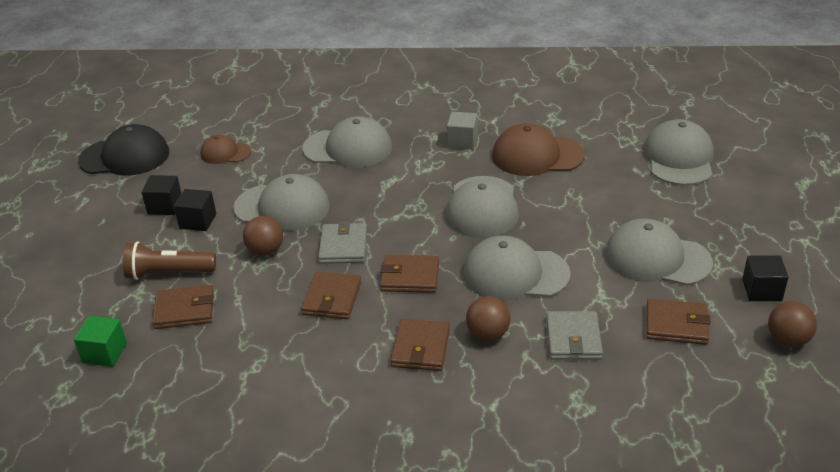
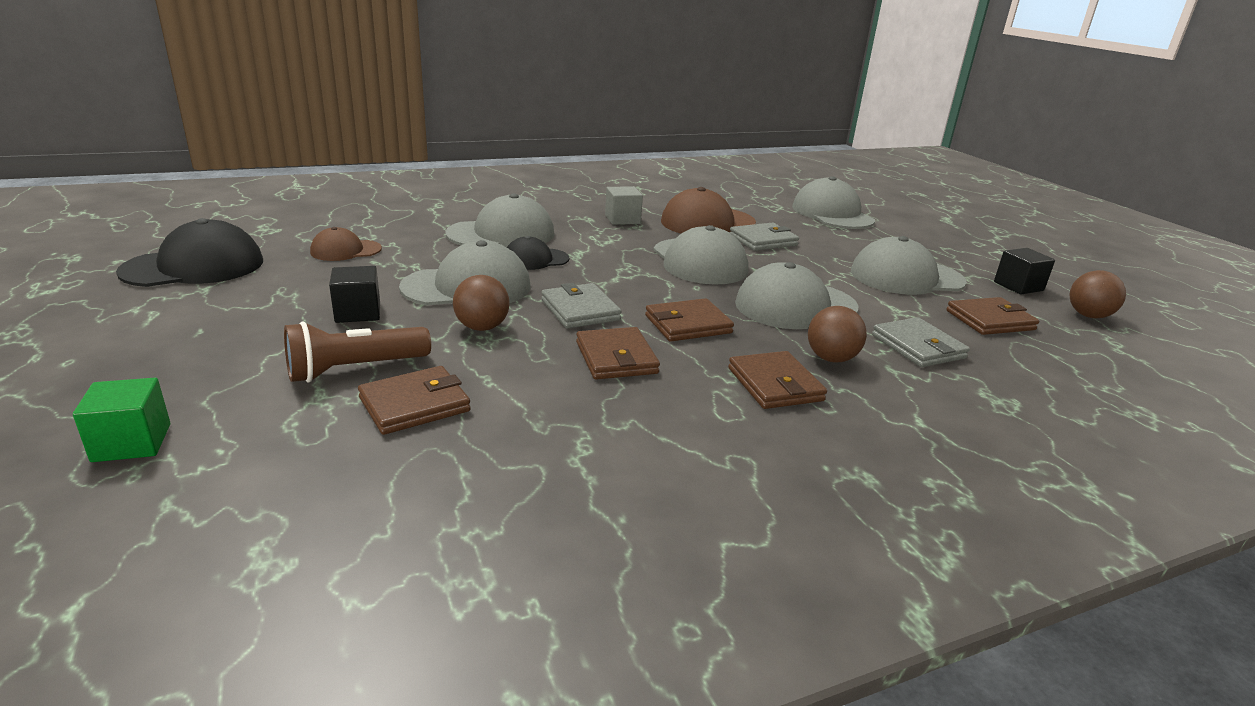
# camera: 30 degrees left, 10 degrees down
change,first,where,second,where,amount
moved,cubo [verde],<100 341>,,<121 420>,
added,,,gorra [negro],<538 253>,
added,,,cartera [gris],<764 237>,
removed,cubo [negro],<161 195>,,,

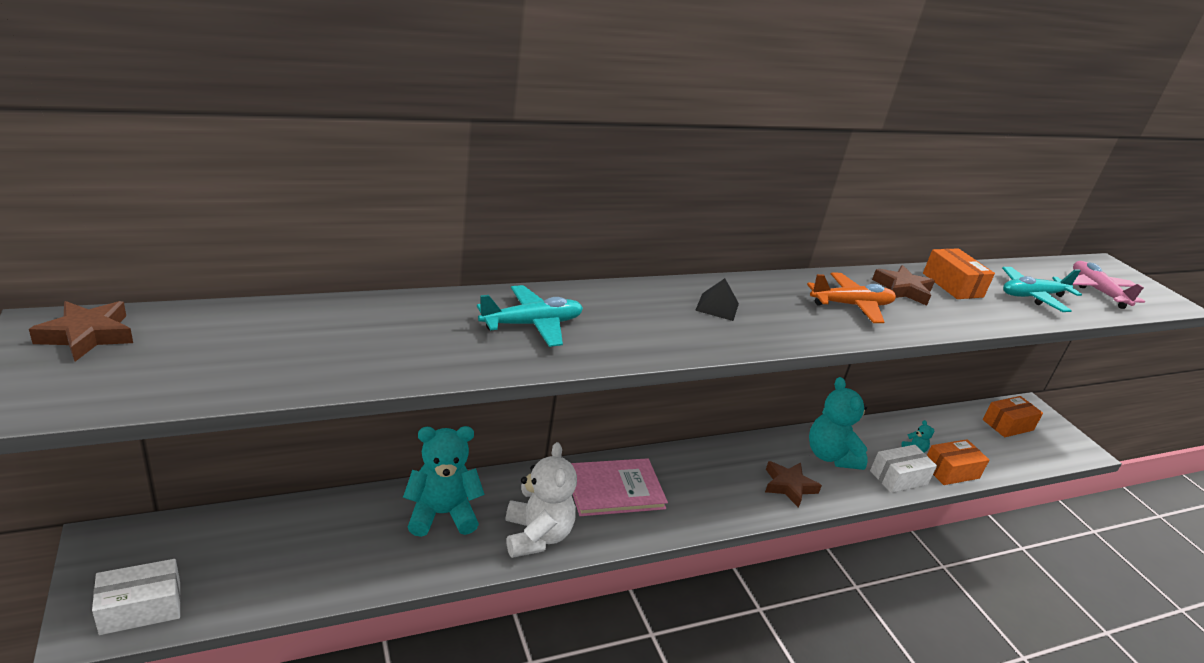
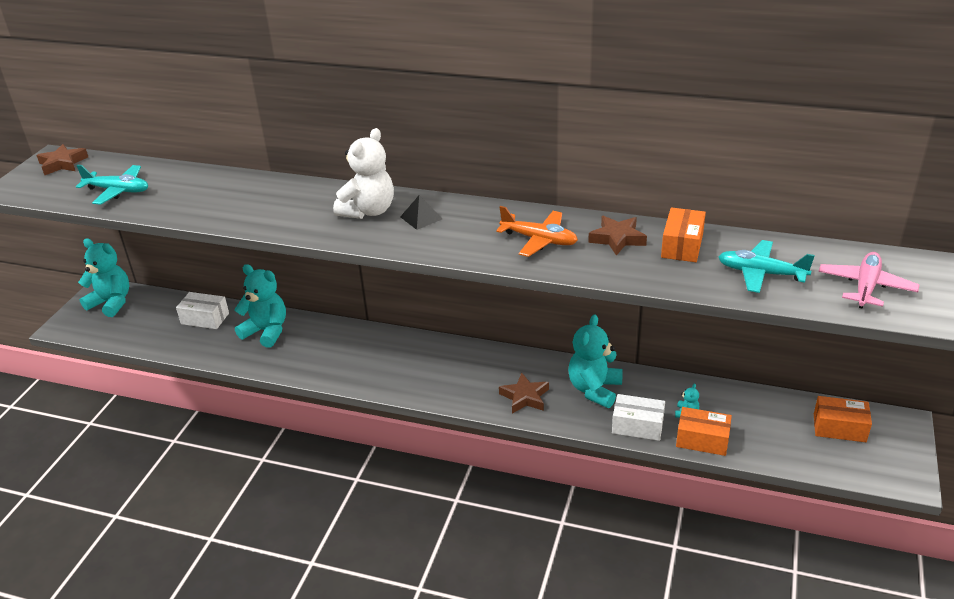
# camera: 45 degrees right, 5 degrees up
change,first,where,second,where,amount
moved,avión [turquesa],<530 316>,,<112 185>,
added,,,osito [turquesa],<103 278>,
moved,caja [blanco],<136 597>,,<202 310>,
moved,osito [blanco],<541 500>,,<363 173>,
removed,libro [rosa],<619 487>,,,

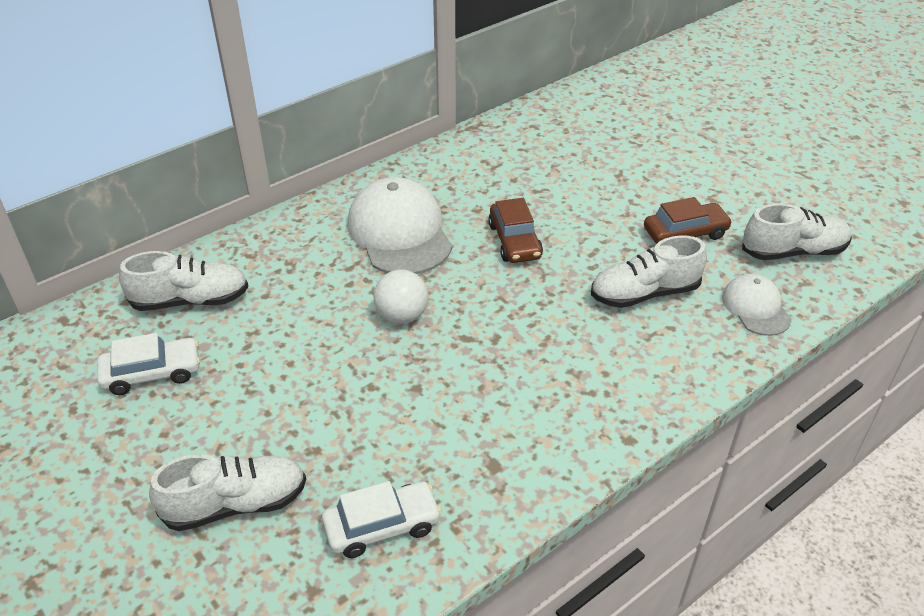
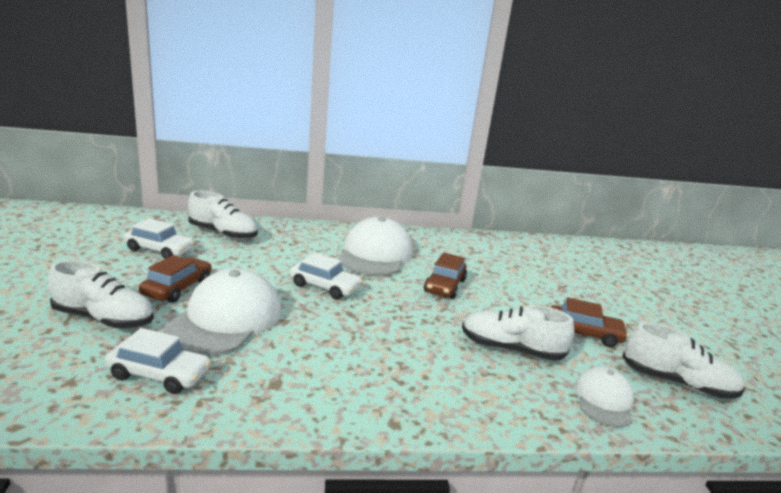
# camera: 30 degrees right, 20 degrees down
change,first,where,second,where,amount
added,,,coche [marrón],<175 279>,
added,,,gorra [blanco],<223 311>,
replaced,pelota [blanco],<401 296>,coche [blanco],<326 275>,

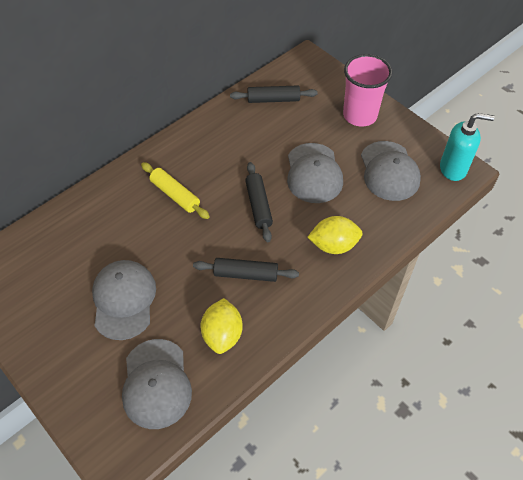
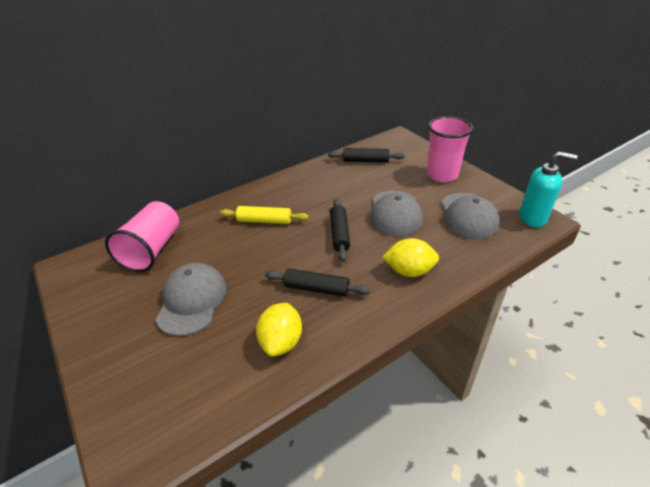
# camera: 10 degrees right, 15 degrees down
change,first,where,second,where,amount
added,,,vaso [rosa],<142 236>,
turned,rodillo [amarillo],<175 190>,,<264 215>,45 degrees counterclockwise
removed,gorra [gris],<157 384>,,,

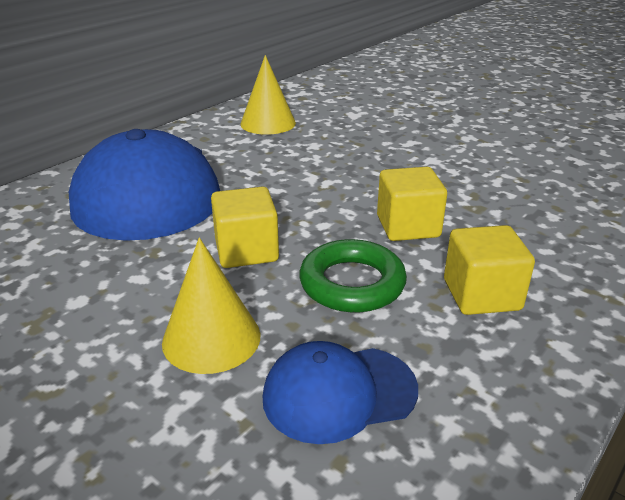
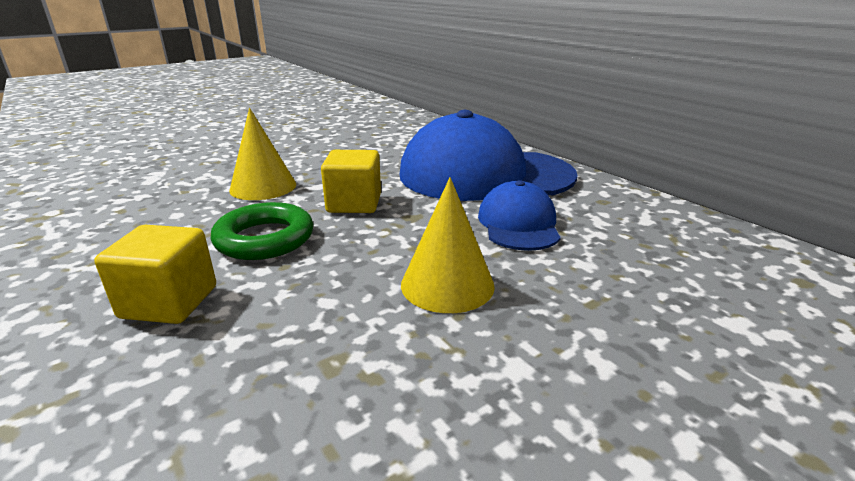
# camera: 105 degrees right, 5 degrees down
change,first,where,second,where,amount
moved,cono [amarillo],<268 95>,,<448 245>,
moved,gorra [azul],<340 392>,,<519 215>,
removed,cubo [amarillo],<412 204>,,,

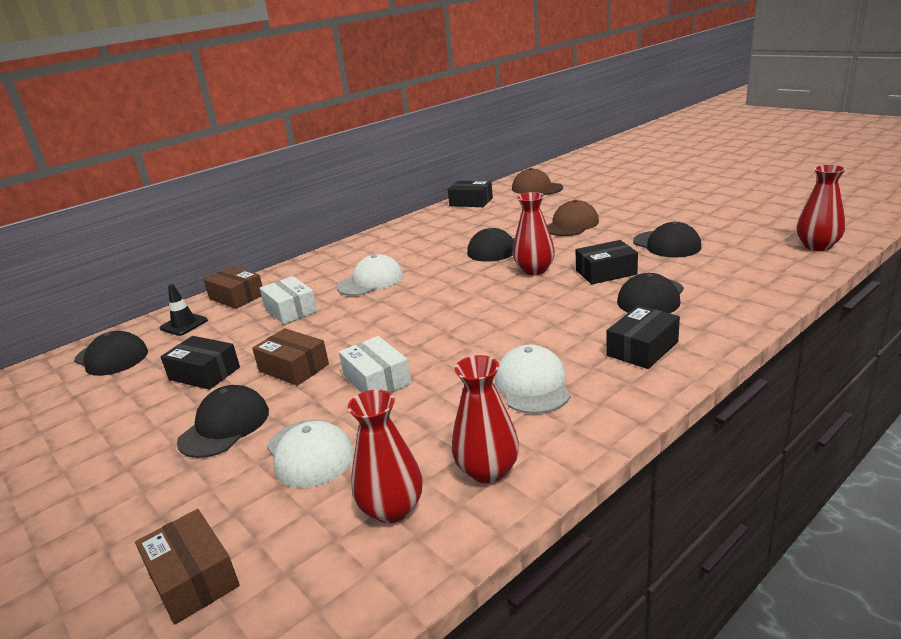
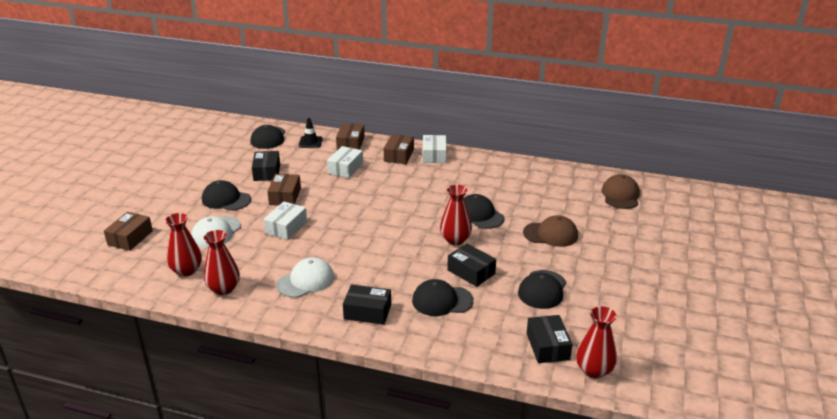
# camera: 55 degrees right, 5 degrees up
change,first,where,second,where,amount
turned,gorra [negro],<223 421>,,<226 195>,150 degrees counterclockwise
added,,,caja [marrón],<399 149>,
added,,,caja [blanco],<435 149>,
moved,caja [negro],<470 194>,,<549 339>,
removed,gorra [blanco],<369 275>,,,

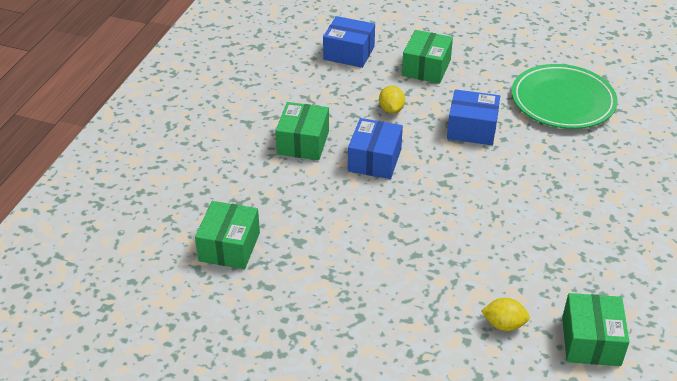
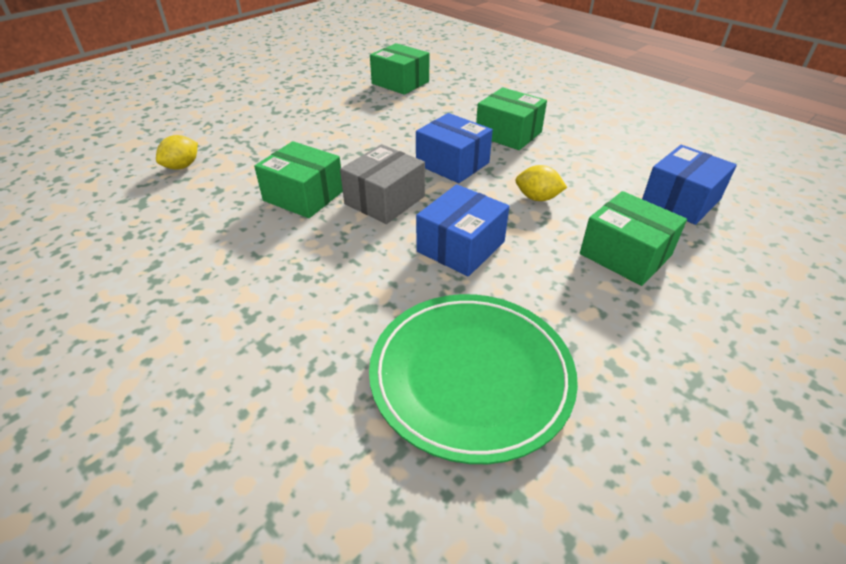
# camera: 115 degrees right, 0 degrees up
change,first,where,second,where,amount
moved,caja [verde],<595 329>,,<298 179>,
added,,,caja [gris],<382 184>,

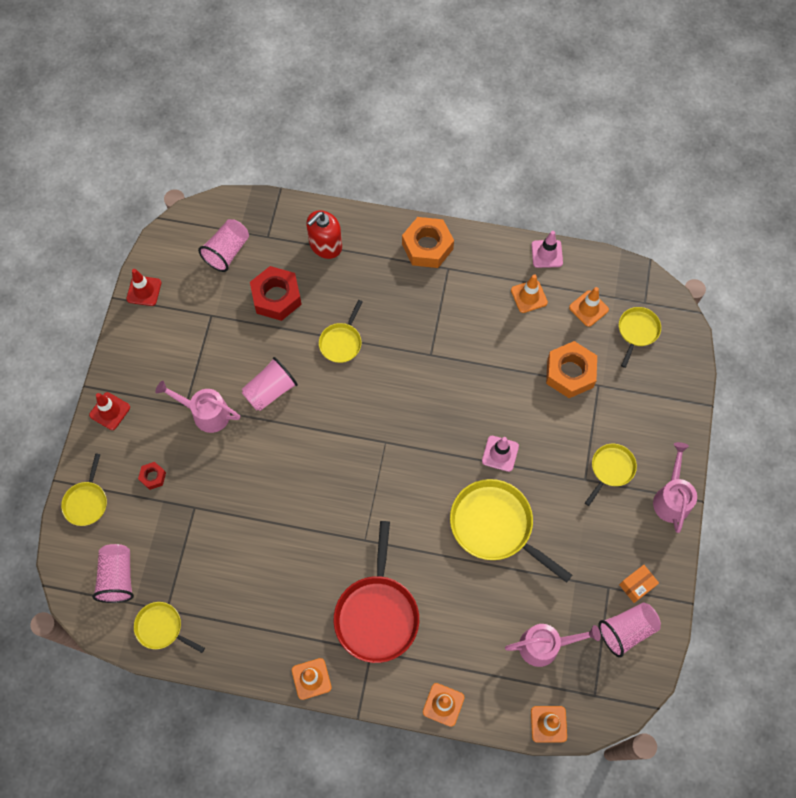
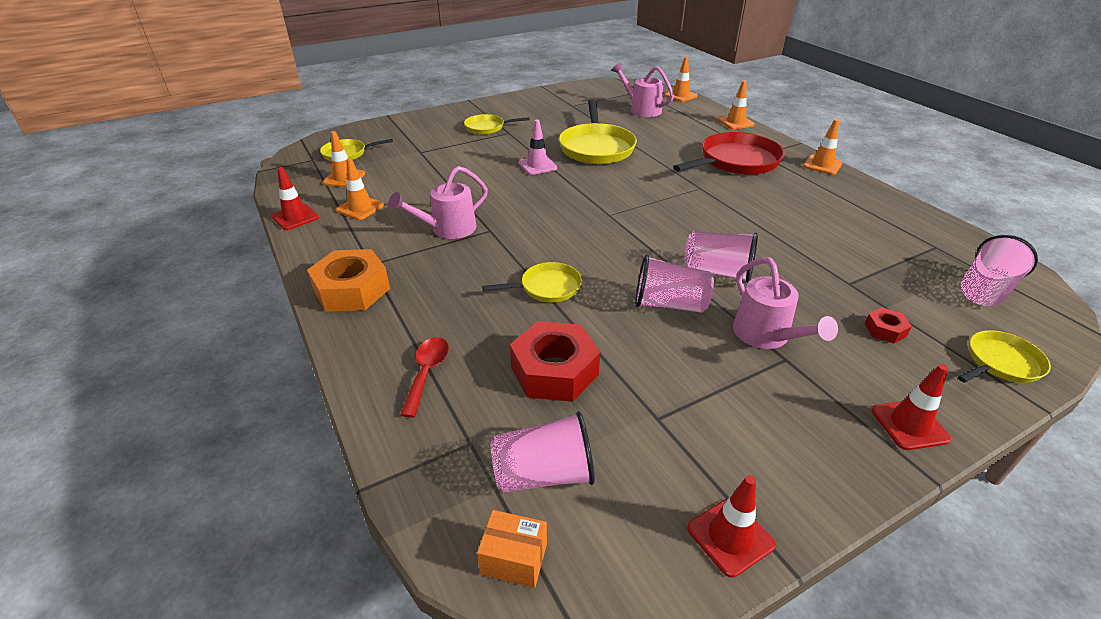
# camera: 130 degrees left, 30 degrees down
change,first,where,second,where,amount
recoloured,cono de tráfico [rosa],<547 249>,cono de tráfico [rojo],<295 198>,
moved,regadera [rosa],<675 487>,,<438 202>,
replaced,dispensador de jabón [rojo],<324 234>,cuchara [rojo],<424 377>,
moved,caja [naranja],<639 584>,,<512 549>,
moved,vaso [rosa],<629 630>,,<721 257>,
removed,sartén [amarillo],<169 627>,,,
removed,tuerca [naranja],<571 369>,,,

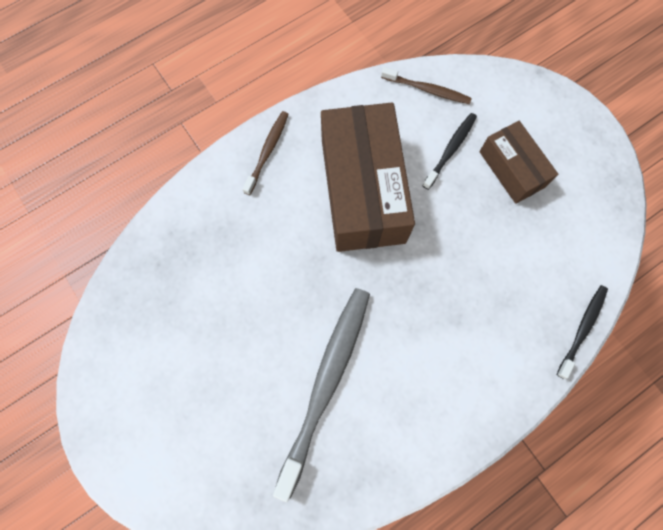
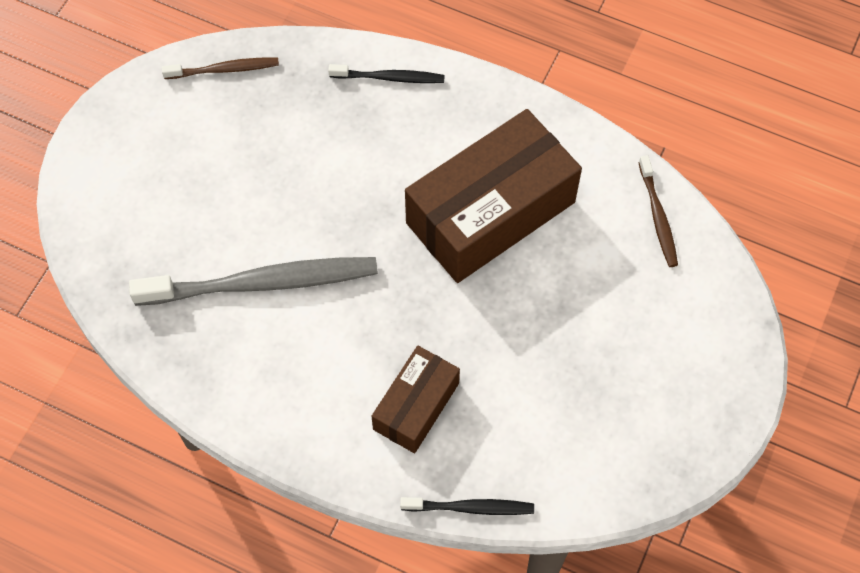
# camera: 60 degrees right, 10 degrees down
change,first,where,second,where,amount
moved,cepillo de dientes [marrón],<265 153>,,<220 68>,
moved,cepillo de dientes [negro],<449 151>,,<386 73>,
moved,caja [marrón],<518 162>,,<416 399>,

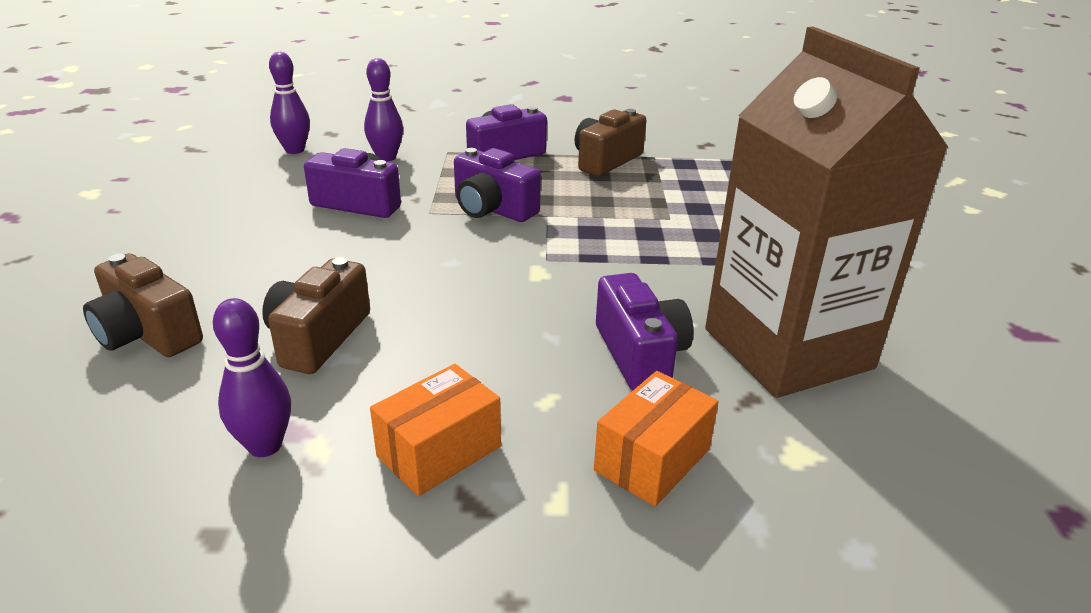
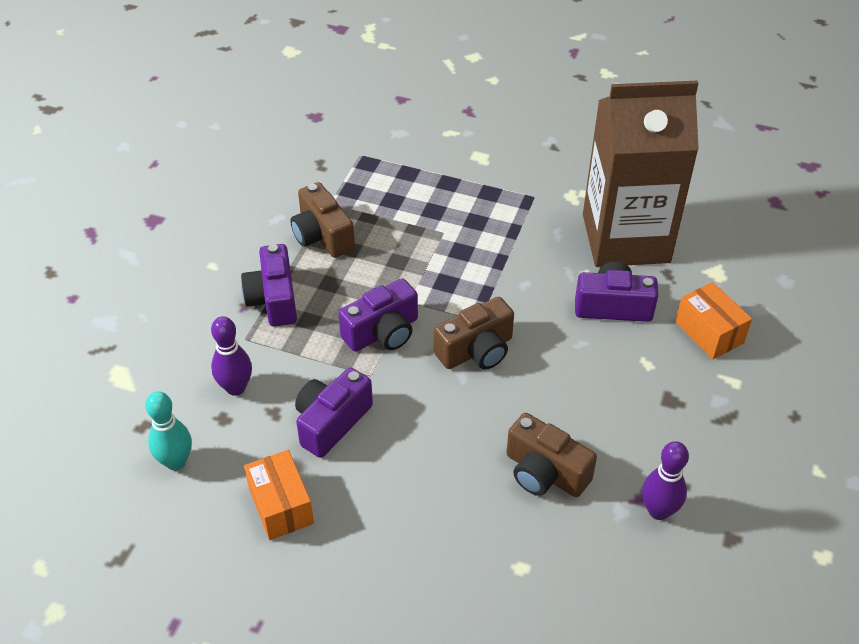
# camera: 70 degrees left, 15 degrees up
change,first,where,second,where,amount
recoloured,bolo [morado],<289 103>,bolo [turquesa],<168 430>,
moved,caja [naranja],<435 430>,,<279 495>,
moved,cámara [marrón],<143 305>,,<474 333>,

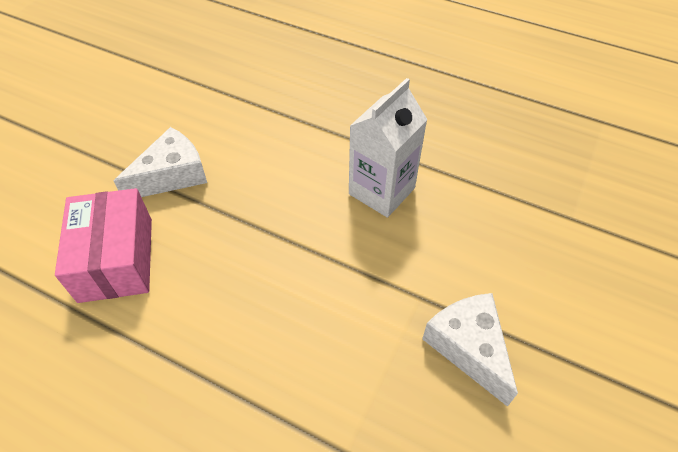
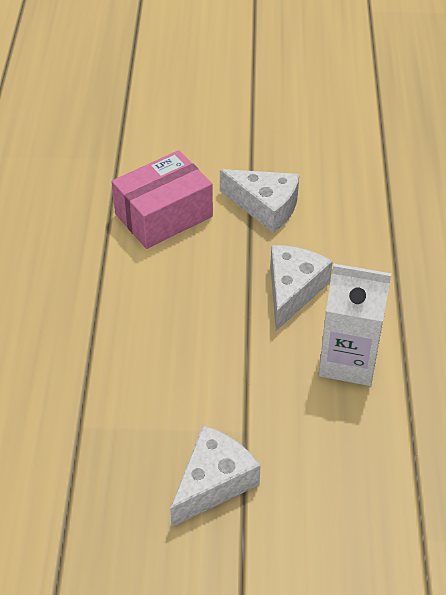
# camera: 65 degrees right, 5 degrees down
change,first,where,second,where,amount
added,,,queso [blanco],<301 288>,

